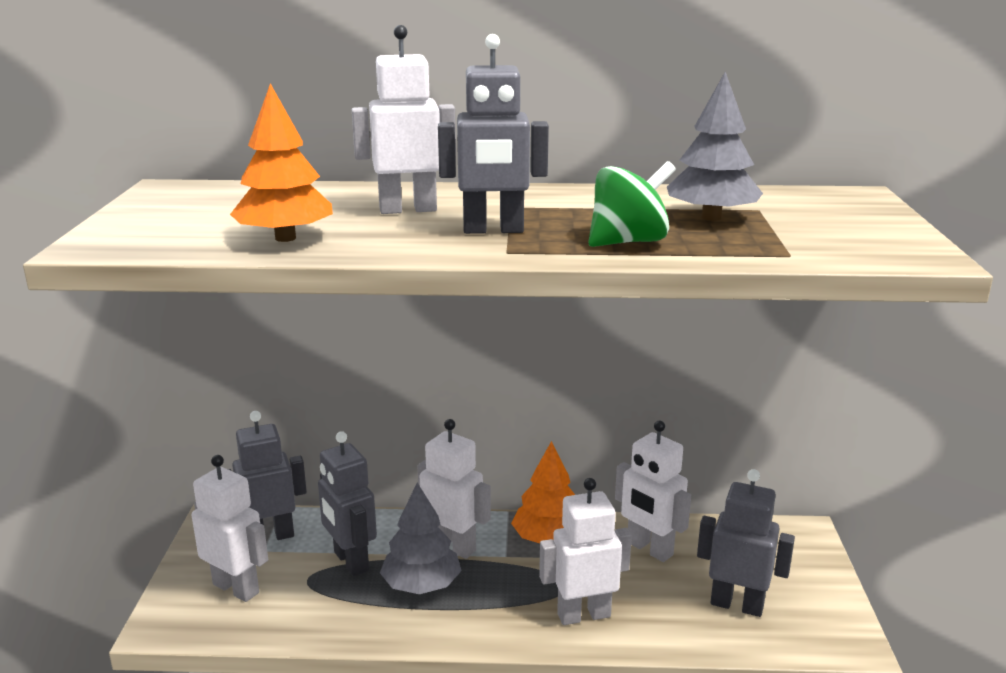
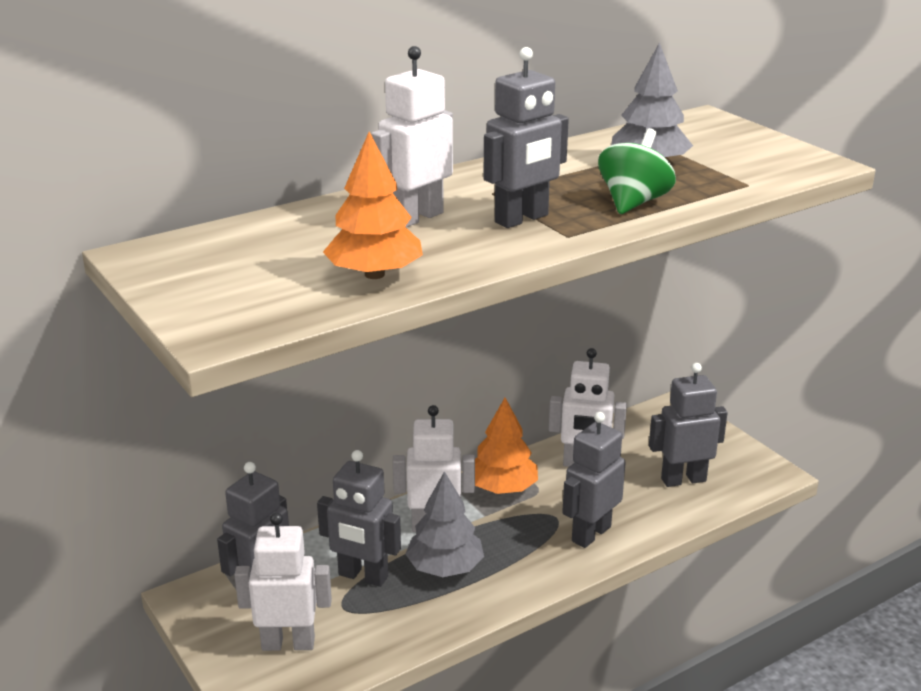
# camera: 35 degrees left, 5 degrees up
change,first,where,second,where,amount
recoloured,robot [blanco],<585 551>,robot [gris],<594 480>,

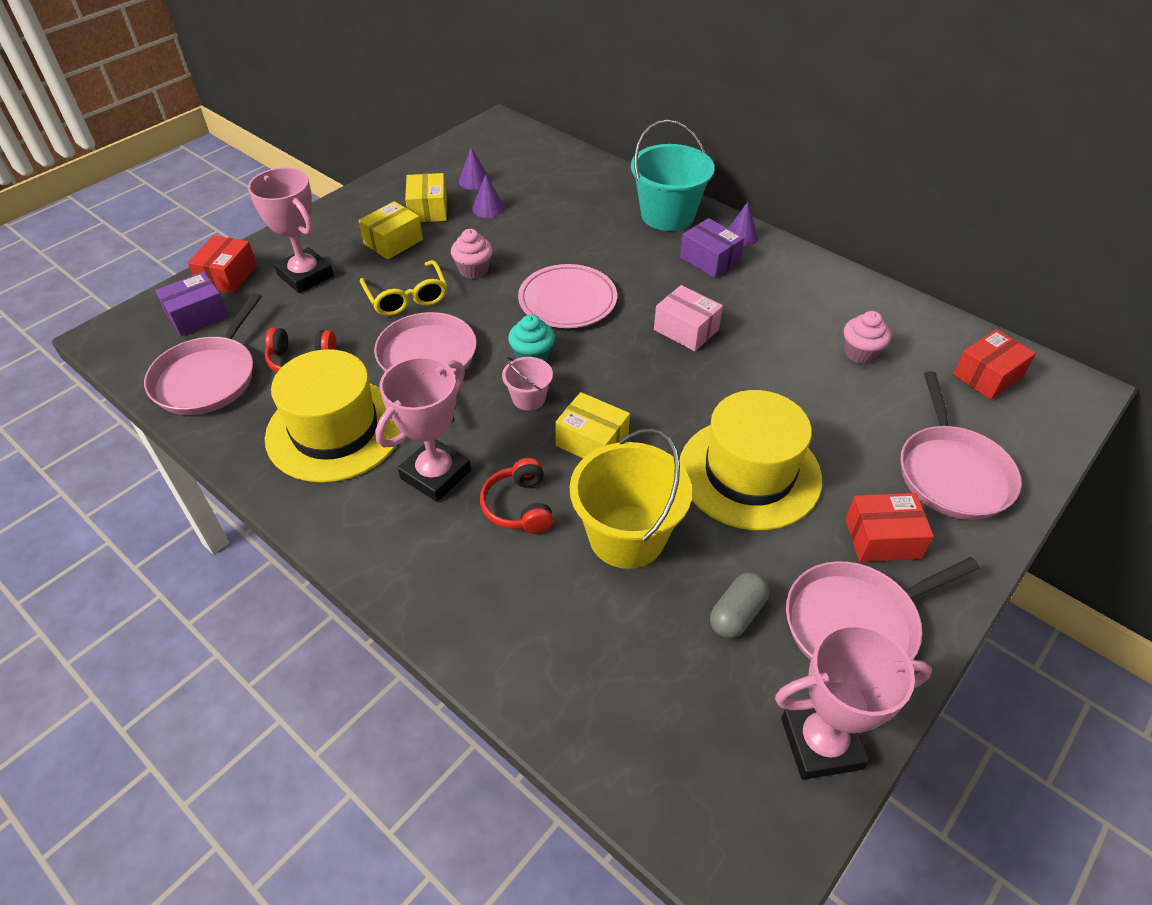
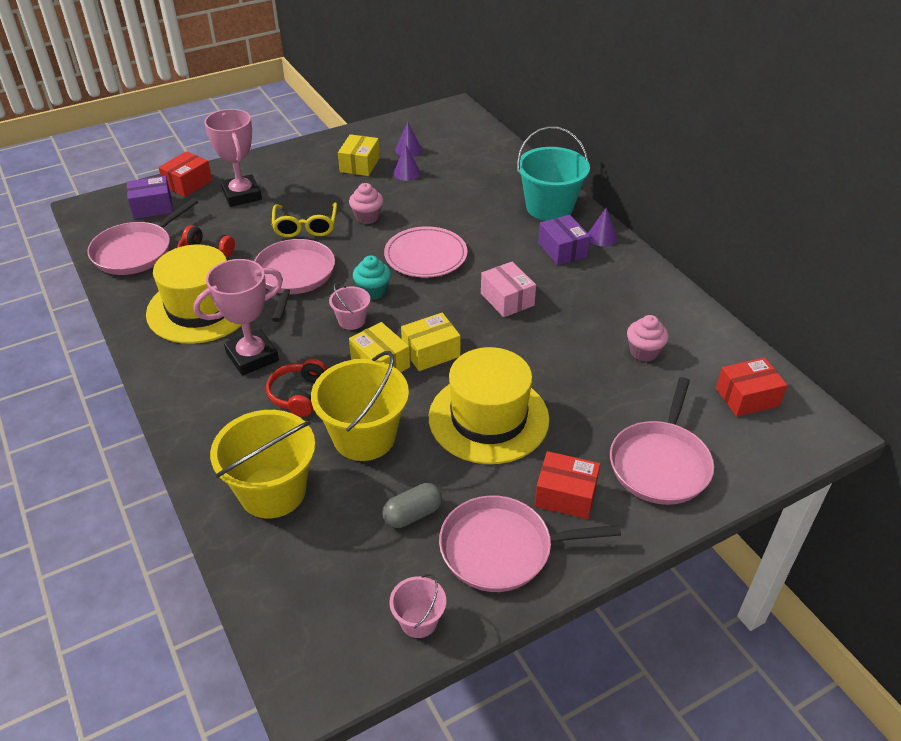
# camera: 20 degrees right, 5 degrees down
change,first,where,second,where,amount
added,,,balde [amarillo],<262 464>,
replaced,trofeo [rosa],<853 702>,balde [rosa],<417 606>,
moved,caja [amarillo],<390 230>,,<431 342>,

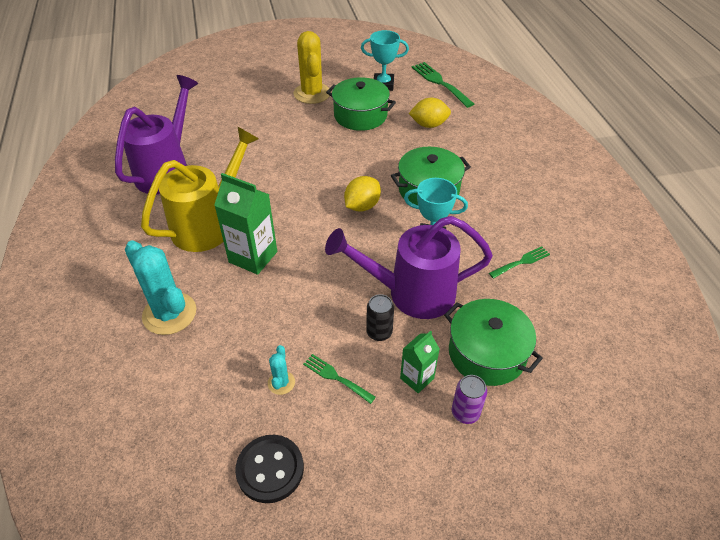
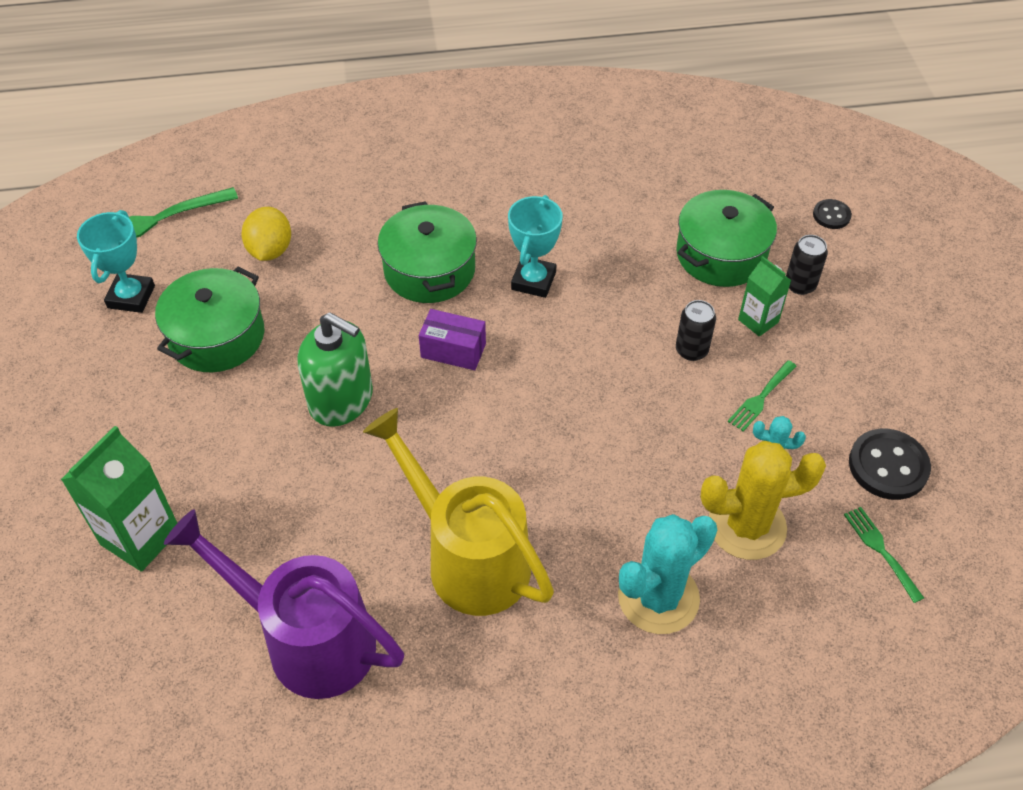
# camera: 85 degrees left, 5 degrees up
change,first,where,second,where,amount
moved,cartón de leche [verde],<245 224>,,<119 499>,
added,,,dispensador de jabón [verde],<335 369>,
replaced,limón [amarillo],<362 194>,caja [morado],<452 339>,
moved,cactus [amarillo],<312 67>,,<763 500>,
recoloured,lata [morado],<469 399>,lata [negro],<807 265>,
added,,,botón [negro],<832 214>,
moved,tenedor [verde],<519 262>,,<884 555>,
removed,regadera [morado],<409 267>,,,

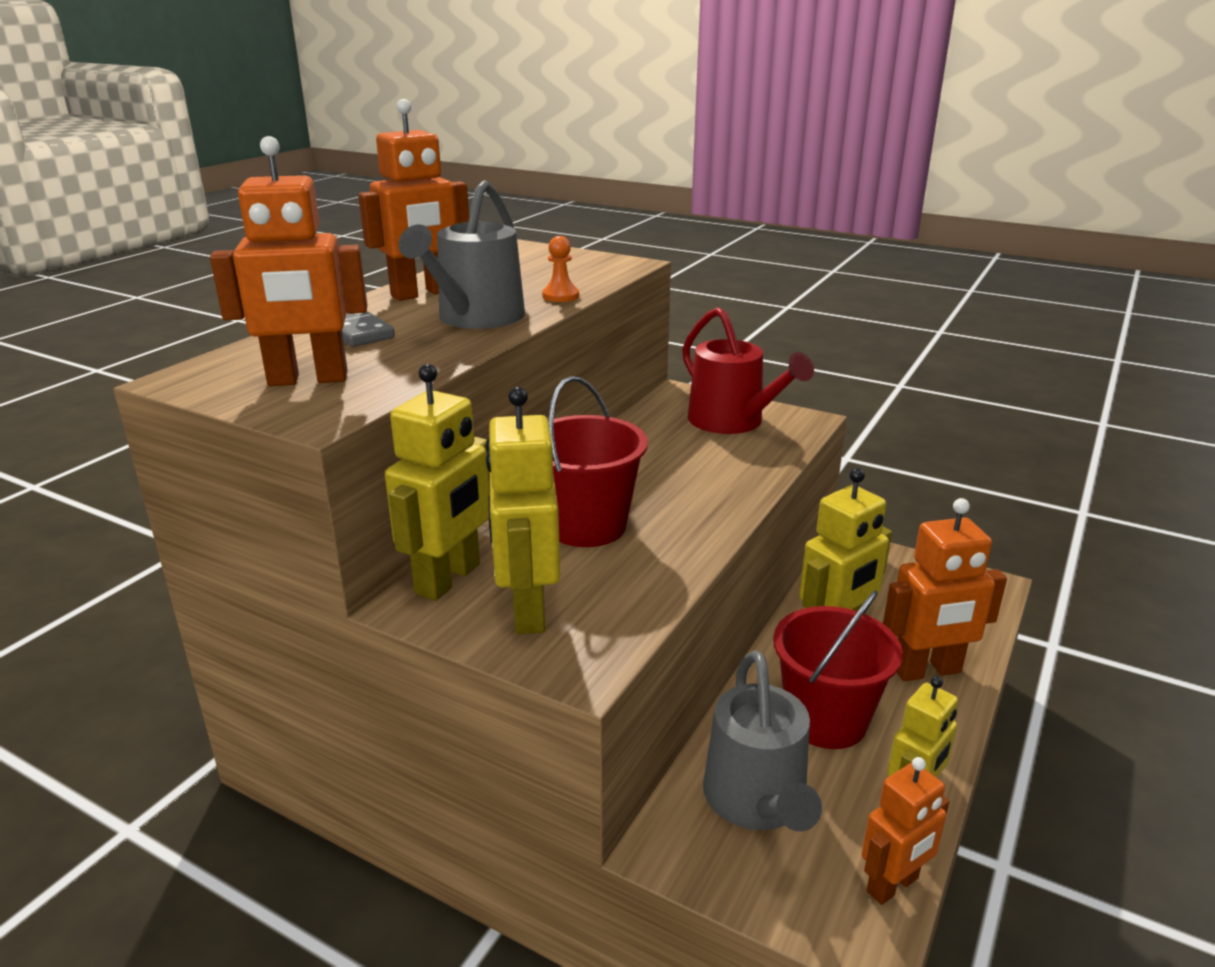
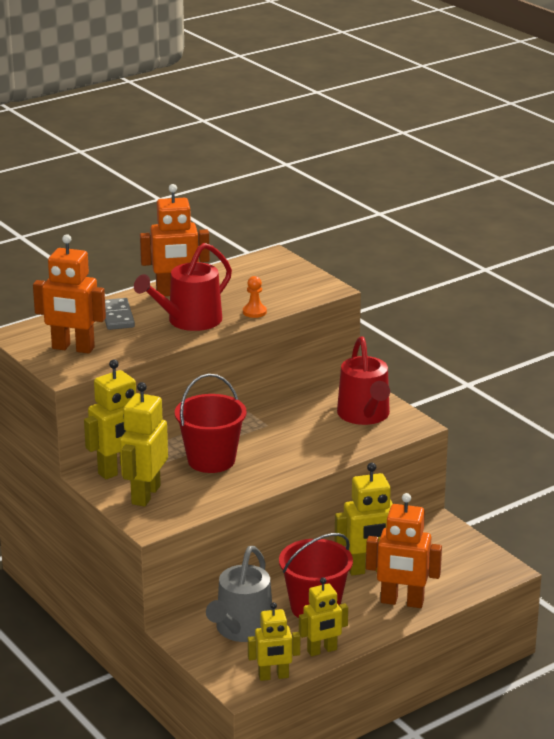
# camera: 25 degrees right, 0 degrees up
change,first,where,second,where,amount
recoloured,regadera [gris],<461 254>,regadera [rojo],<183 287>,
recoloured,robot [naranja],<906 831>,robot [amarillo],<274 641>,

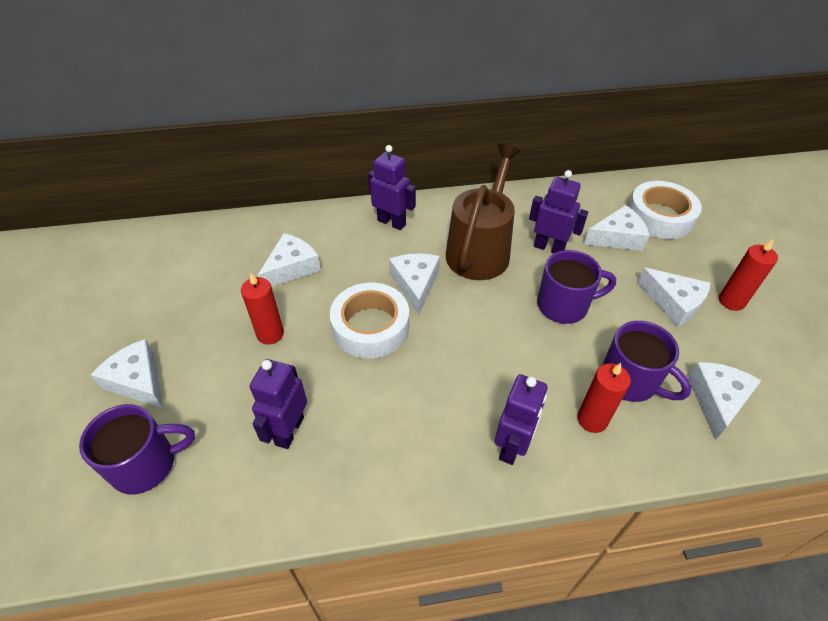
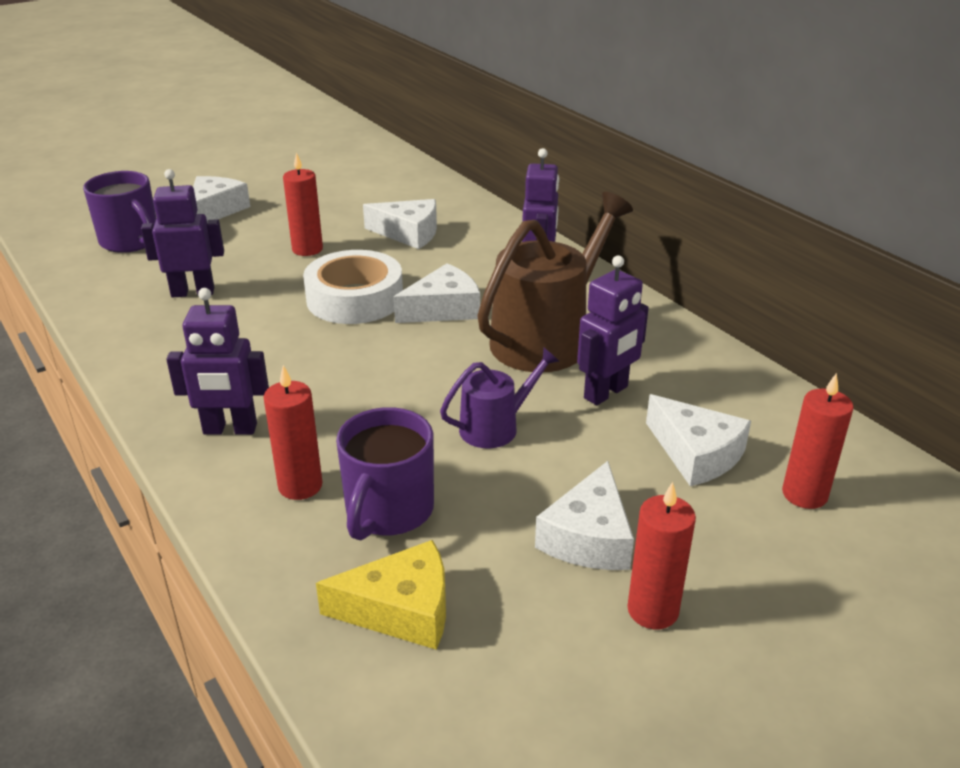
# camera: 65 degrees right, 15 degrees down
change,first,where,second,where,amount
recoloured,queso [blanco],<724 401>,queso [amarillo],<381 595>,
replaced,taza [morado],<576 287>,regadera [morado],<499 398>,
turned,regadera [marrón],<483 212>,,<555 282>,45 degrees counterclockwise
turned,robot [morado],<558 211>,,<613 330>,45 degrees clockwise
replaced,cinta adhesiva [blanco],<665 210>,vela [rojo],<818 441>,

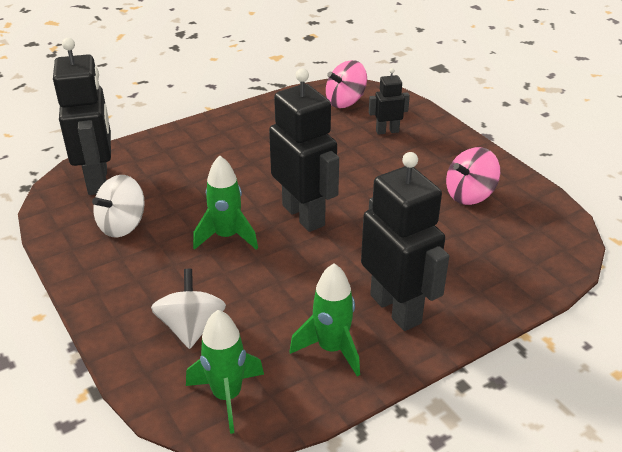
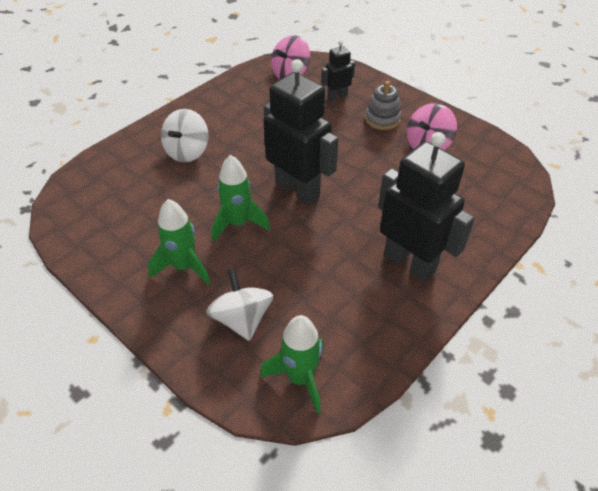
# camera: 15 degrees left, 10 degrees up
change,first,where,second,where,amount
moved,cohete [verde],<325 320>,,<179 242>,
moved,peonza [blanco],<118 206>,,<185 135>,
added,,,juguete apilable [gris],<383 105>,
removed,robot [negro],<82 116>,,,

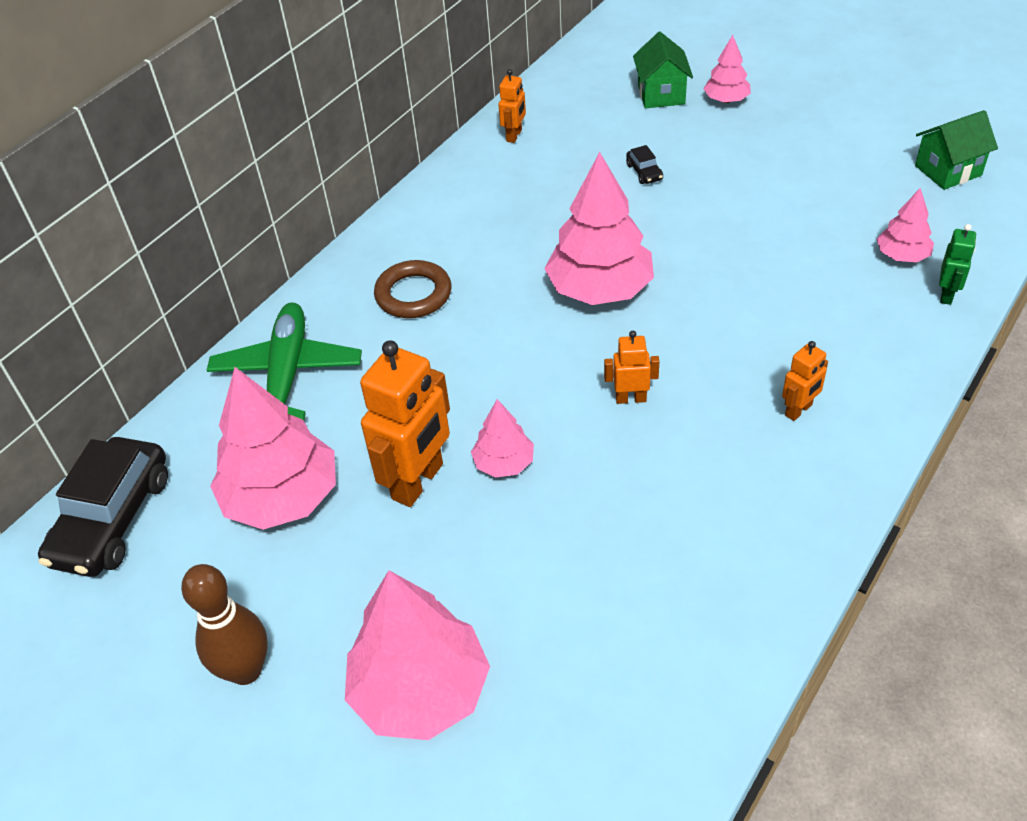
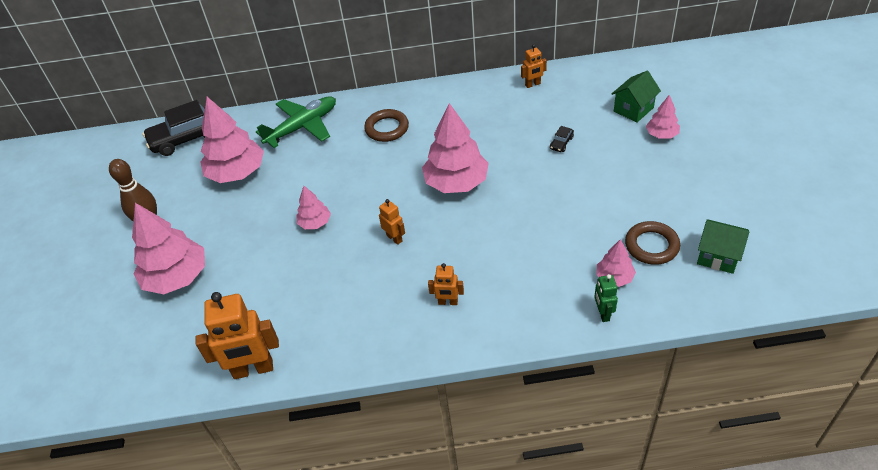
# camera: 50 degrees right, 0 degrees up
change,first,where,second,where,amount
moved,robot [naranja],<405 423>,,<237 335>,
turned,robot [verde],<957 264>,,<606 298>,105 degrees clockwise
added,,,anillo [marrón],<652 243>,

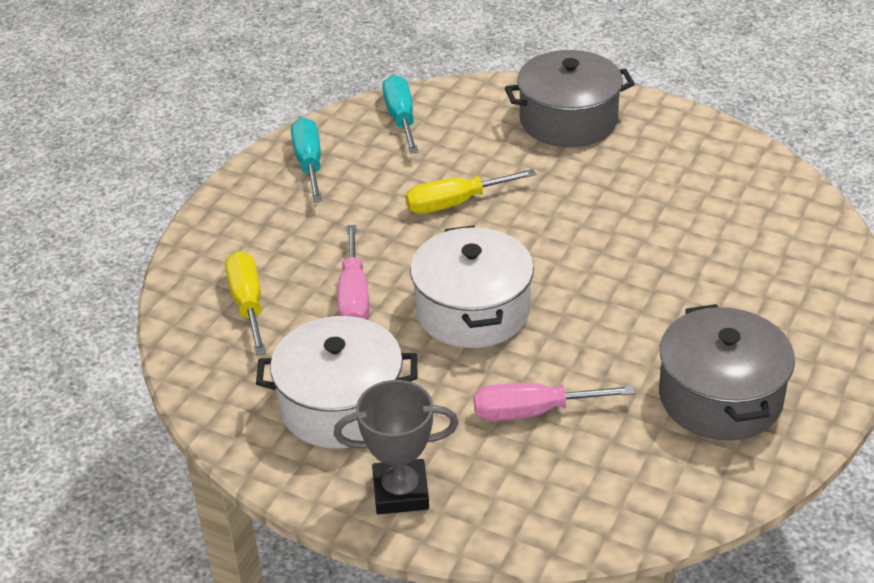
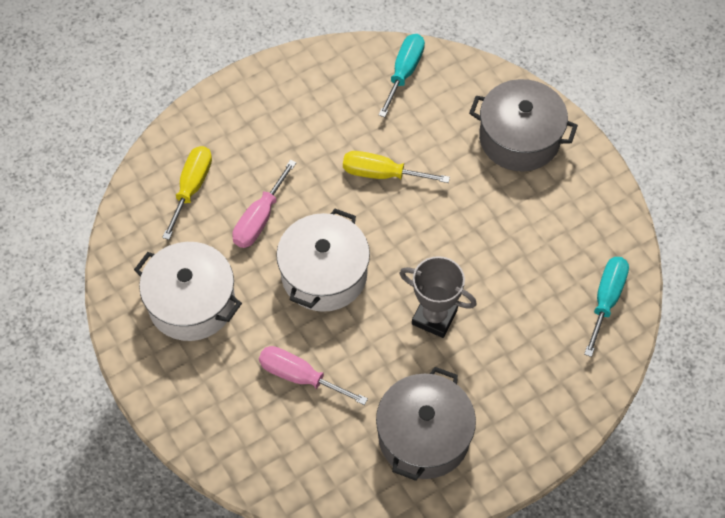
# camera: 30 degrees right, 20 degrees up
change,first,where,second,where,amount
moved,trofeo [gris],<396 447>,,<438 297>,
moved,destornillador [turquesa],<306 159>,,<606 307>,

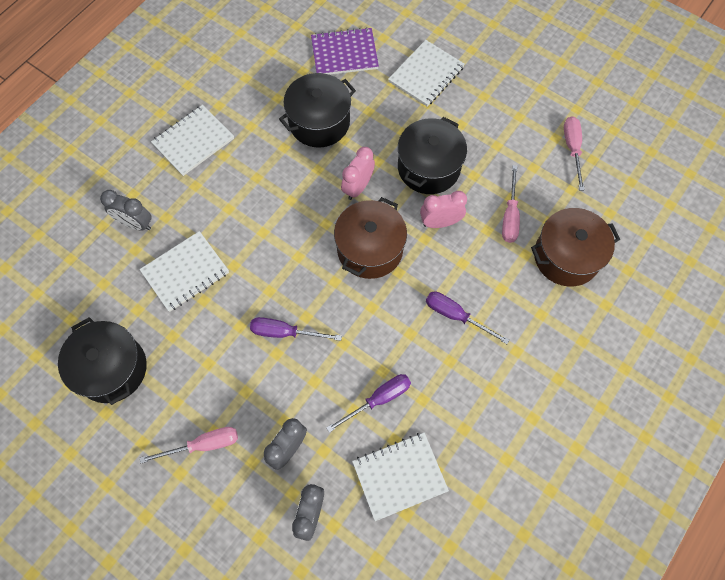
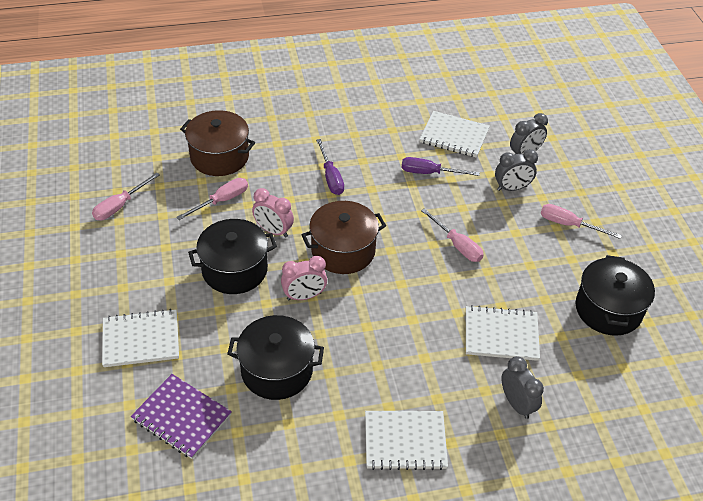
# camera: 140 degrees left, 20 degrees down
change,first,where,second,where,amount
recoloured,destornillador [morado],<296 329>,destornillador [rosa],<452 235>,

